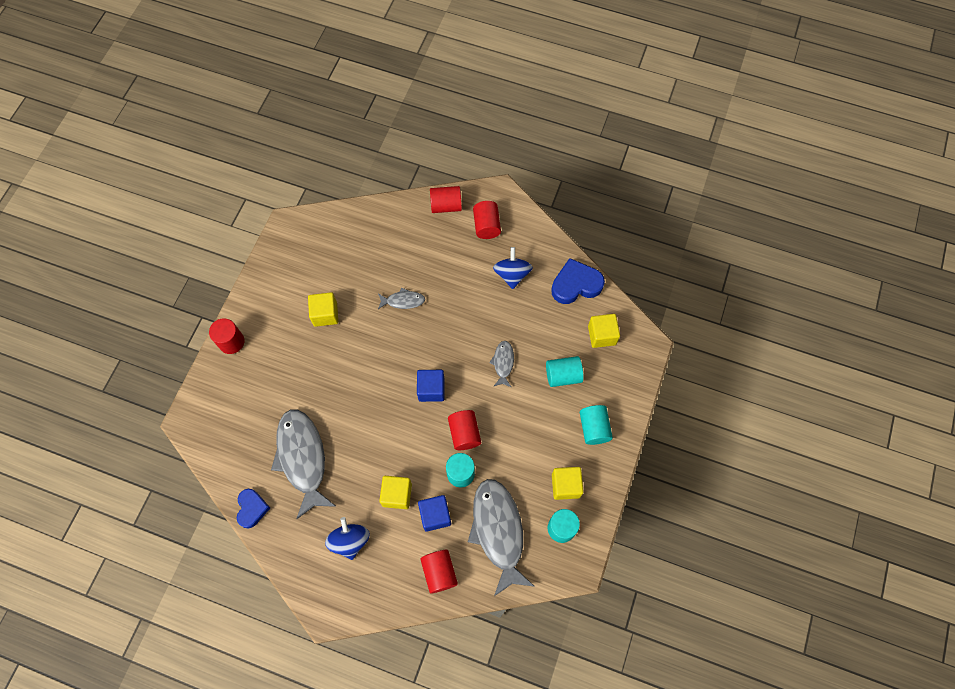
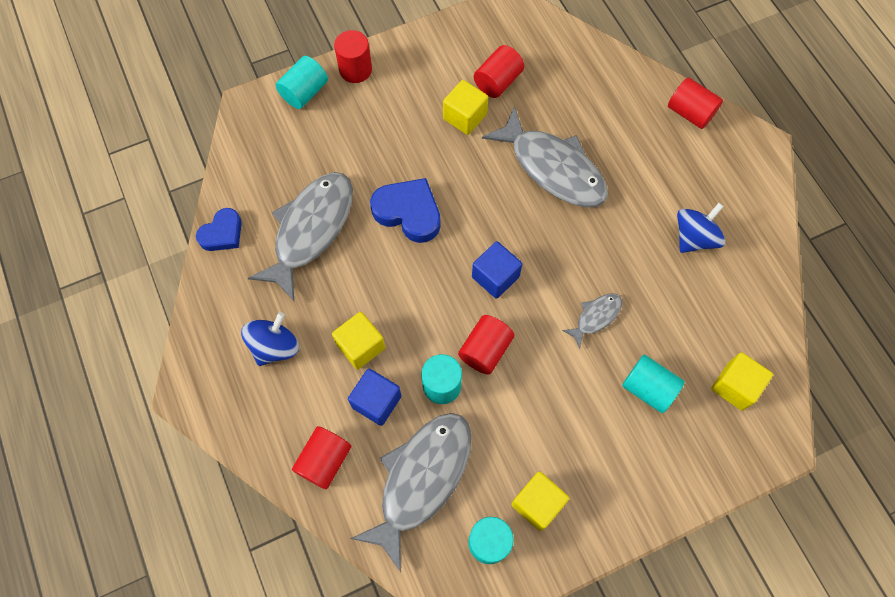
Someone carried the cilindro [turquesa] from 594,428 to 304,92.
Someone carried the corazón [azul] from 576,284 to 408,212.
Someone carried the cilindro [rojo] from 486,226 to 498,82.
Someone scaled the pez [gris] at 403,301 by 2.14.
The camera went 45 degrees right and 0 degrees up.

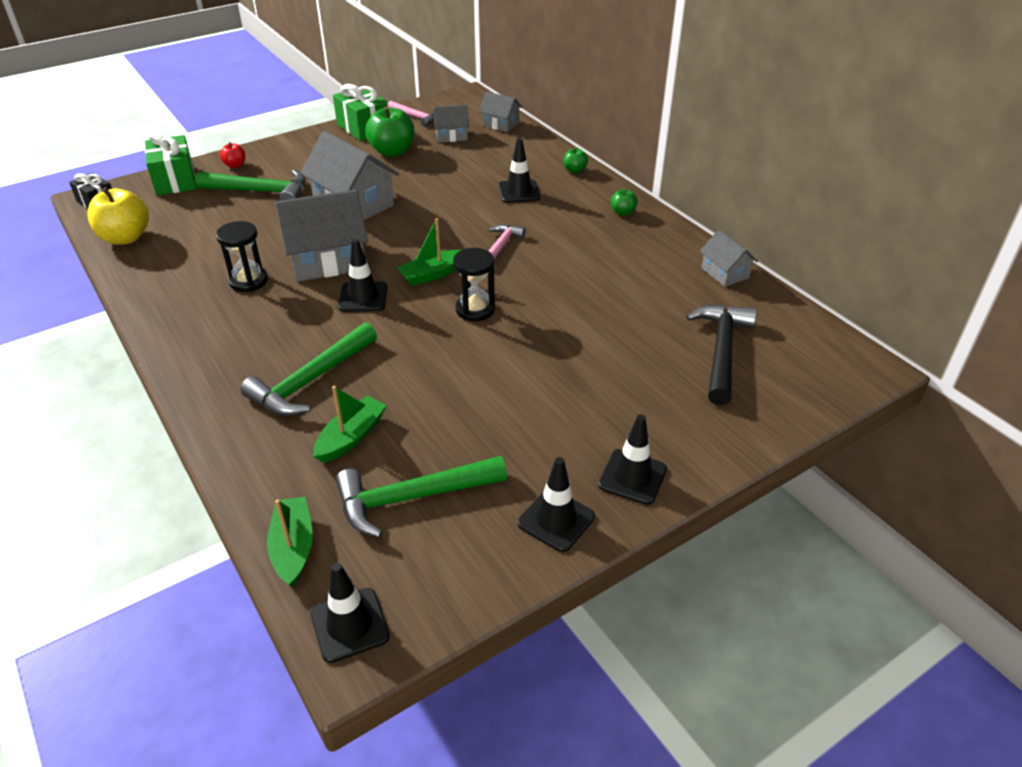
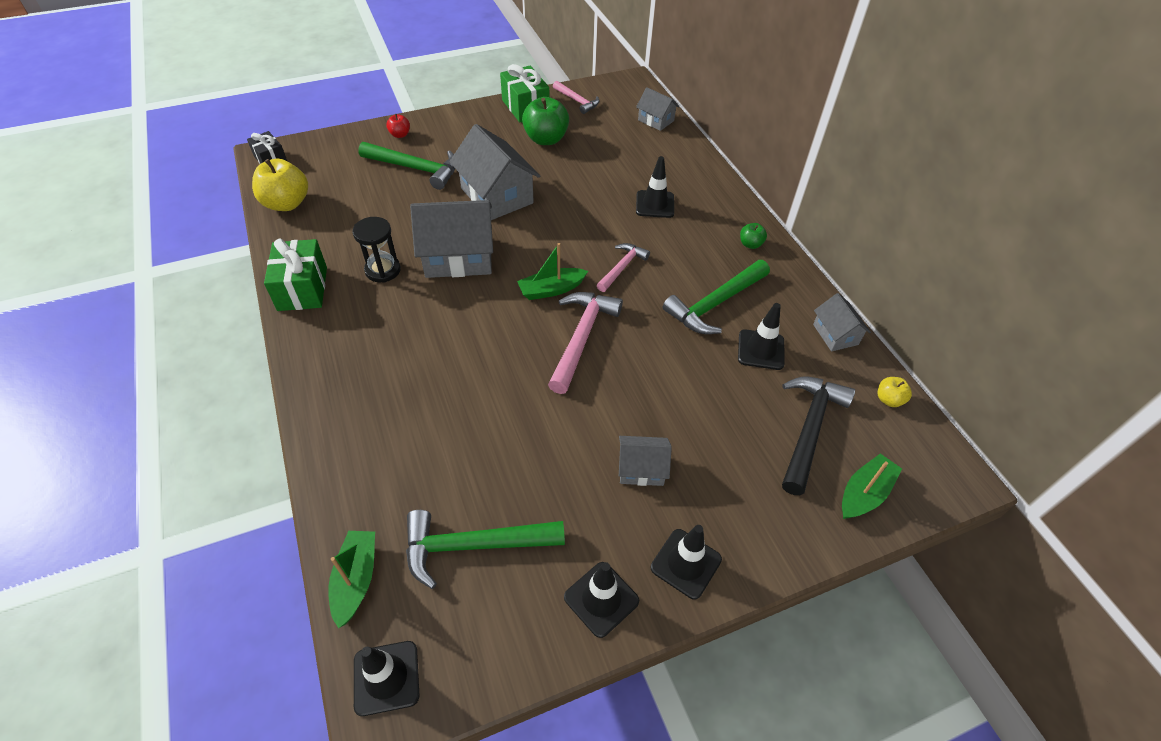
Someone carried the regalo [verde] from 175,180 to 302,288.
Someone swapped the reloj de arena [negro] at 475,309 for the martillo [rosa] at 581,337.
Someone carried the casa [gris] from 451,136 to 641,469.
Someone carried the martillo [verde] from 311,381 to 715,304.
Someone carried the cono de tráfico [negro] from 363,297 to 761,350.
Someone carried the barco [verde] from 351,437 to 864,493.
Someone put down the manzana [amarillo] at 889,399.
Someone took away the manzana [verde] at 574,170.
The camera went 10 degrees right and 10 degrees up.

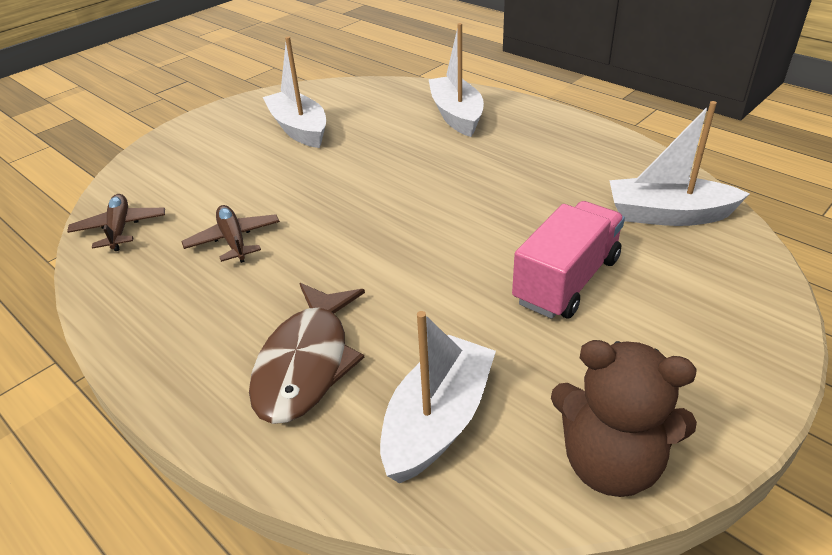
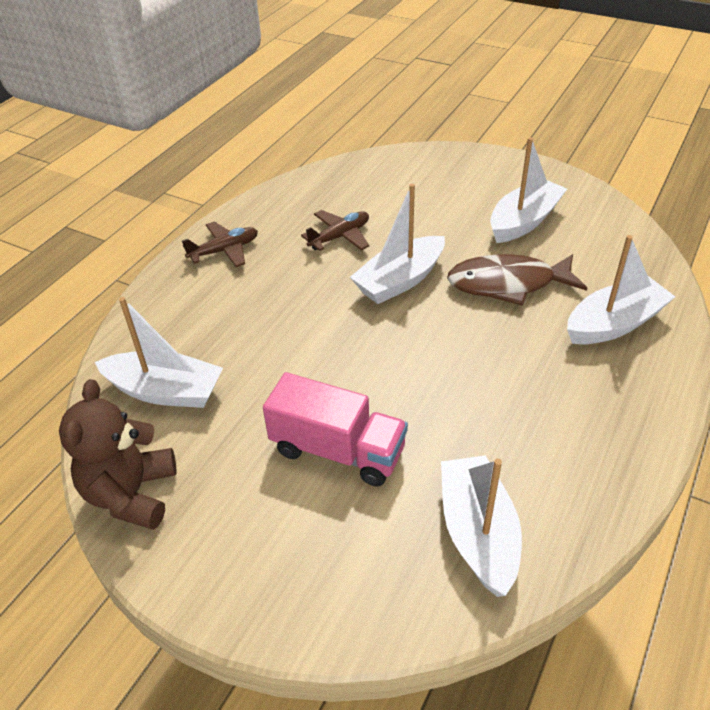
Someone carried the avión [marrón] from 120,229 to 224,251.
Someone put down the barco [blanco] at 400,280.
Someone carried the pez [marrón] from 306,363 to 507,284.
The camera went 75 degrees right and 5 degrees up.

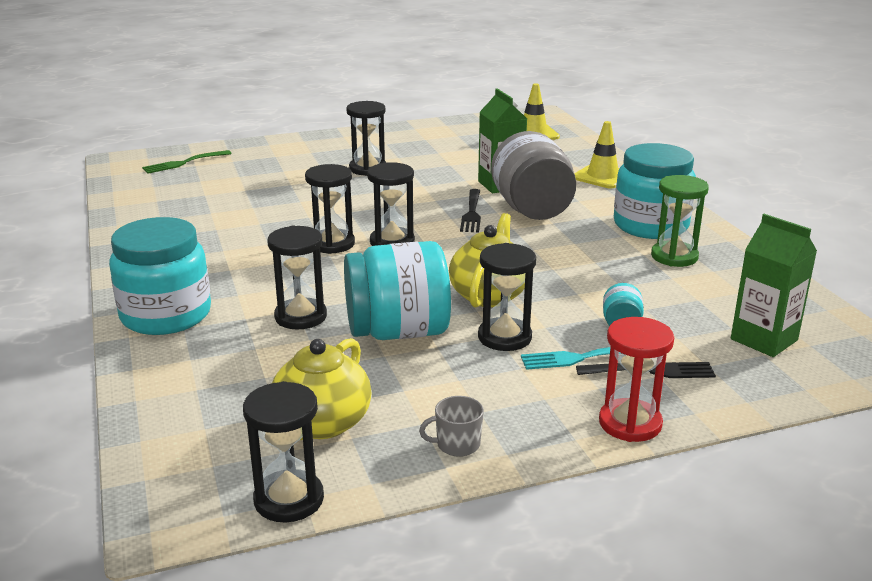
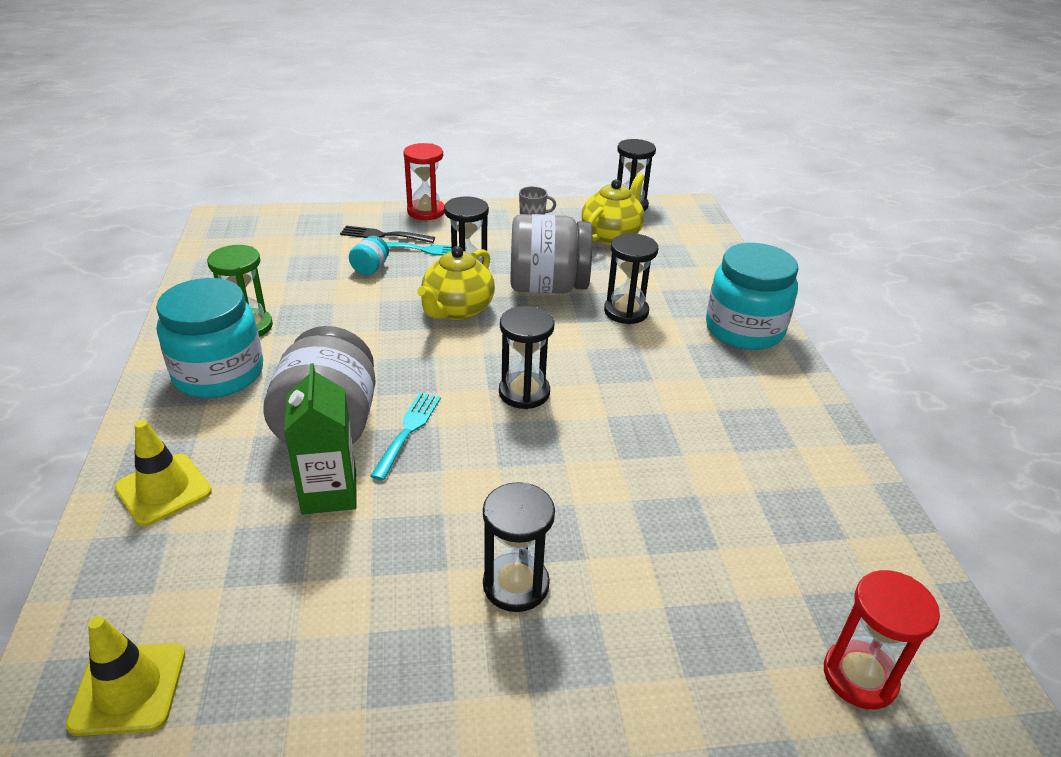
Someone repainted the tenedor [negro] at 472,213, which became the tenedor [turquesa] at 408,431.
Someone repainted the tarro [turquesa] at 398,332, which became the tarro [gris] at 547,287.
Someone swapped the tenedor [verde] at 184,163 for the reloj de arena [rojo] at 859,676.
Someone took away the reloj de arena [negro] at 332,244.
Someone took away the cartón de leche [verde] at 764,339.
The camera went 170 degrees left and 10 degrees up.

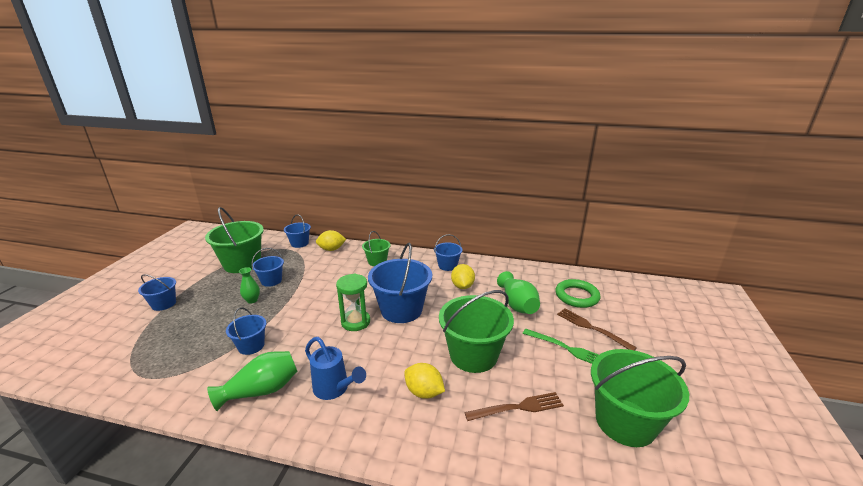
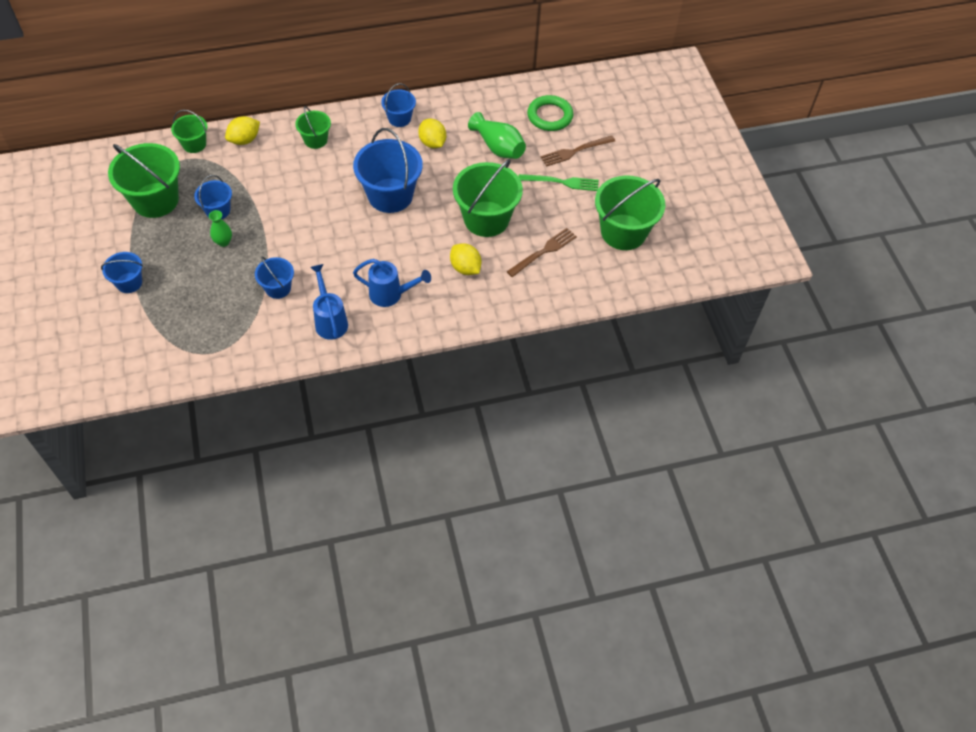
Someone repainted the balde [azul] at 299,243, which became the balde [verde] at 194,144.
Someone swapped the florero [verde] at 261,391 for the regadera [azul] at 330,320.
Someone rotated the limón [amarillo] at 424,392 by 45 degrees clockwise.
Someone rotated the tenedor [marrón] at 591,328 by 45 degrees counterclockwise.
Someone took away the reloj de arena [verde] at 355,322.
The camera went 30 degrees left and 30 degrees up.

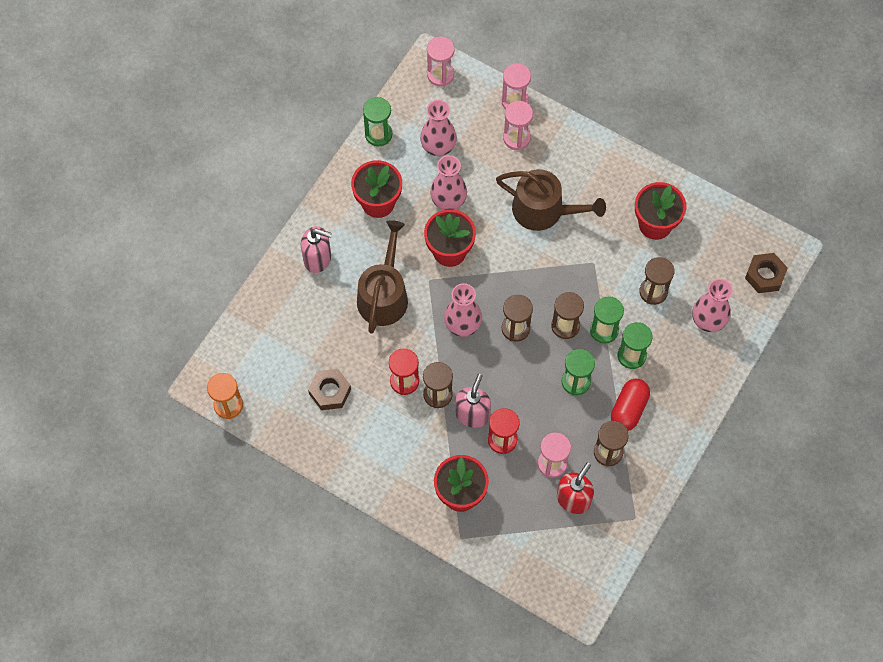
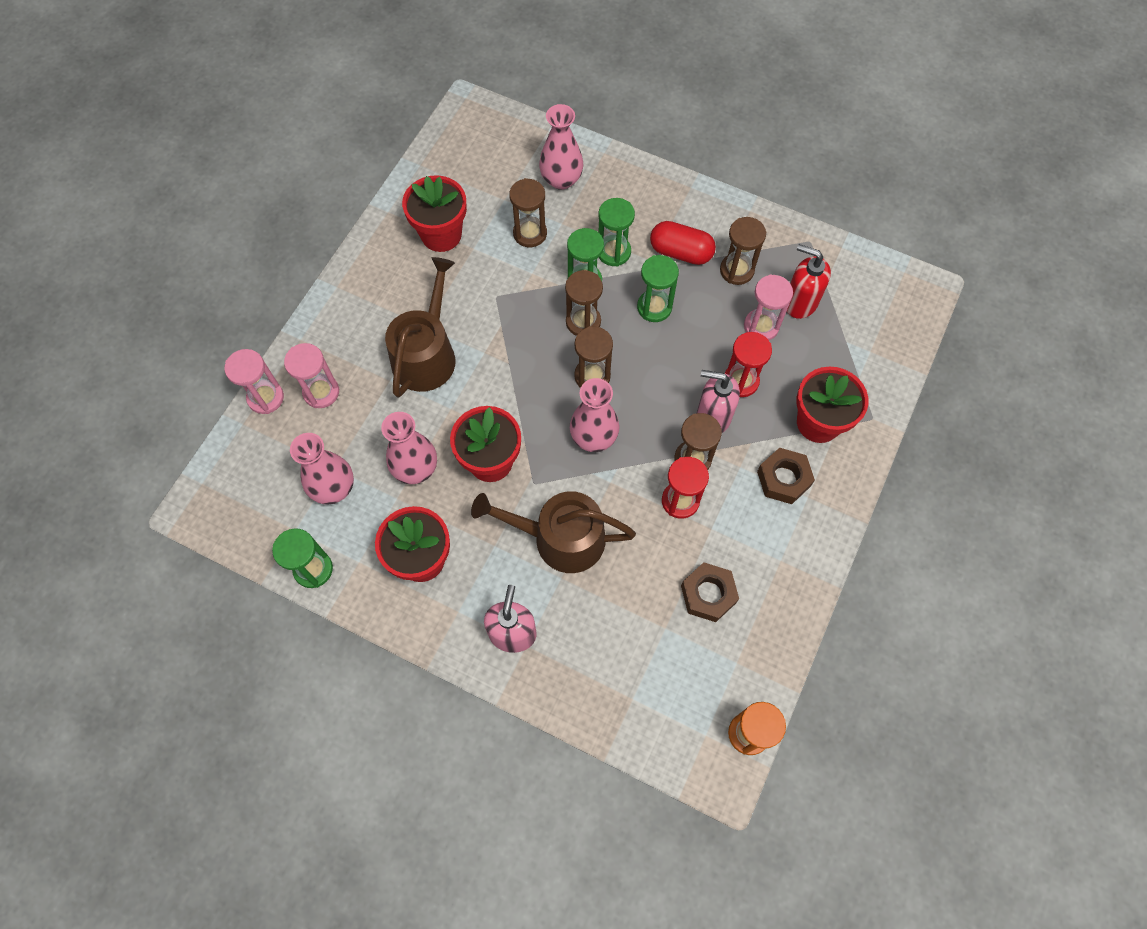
Someone carried the tuerca [marrón] from 765,275 to 783,479.
Someone took away the reloj de arena [rosa] at 440,75.
The camera went 95 degrees left and 0 degrees up.

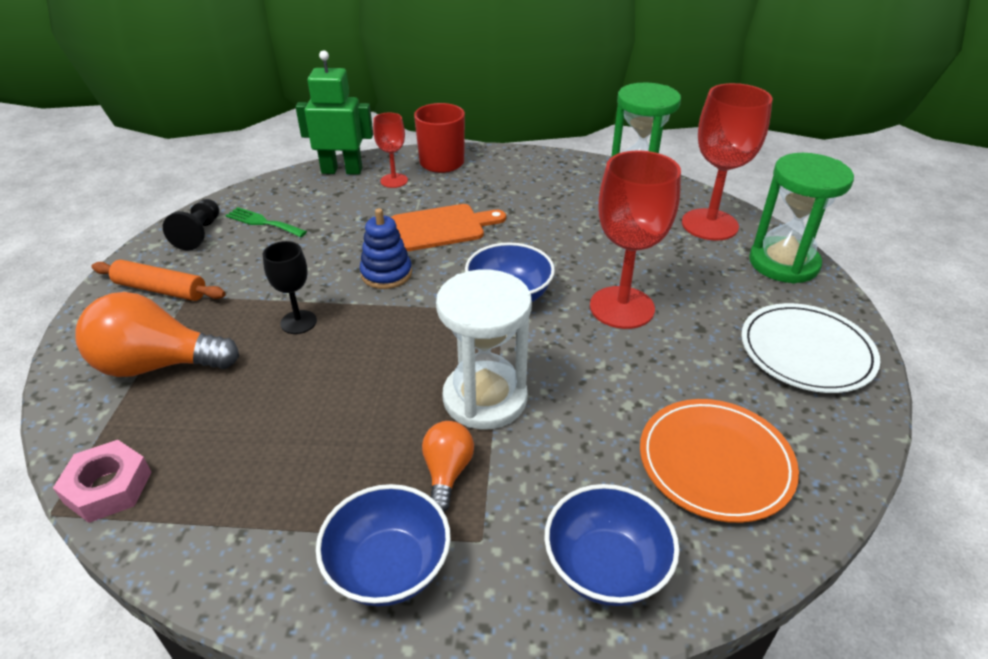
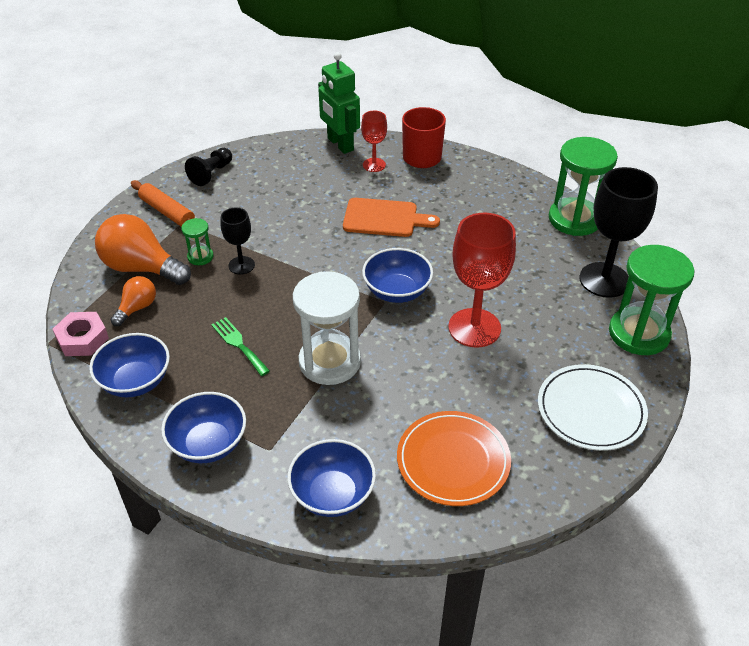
Someone put down the cuenco [azul] at 135,381.
Someone carried the bombilla [naranja] from 447,472 to 137,308.
Someone put down the reloj de arena [verde] at 200,257.
Someone carried the tenedor [verde] from 263,222 to 239,344.
Someone rotated the robot [verde] at 342,170 by 150 degrees counterclockwise.
Someone repainted the copa [rojo] at 709,225, which became the copa [negro] at 604,280.
Someone took away the juguete apilable [azul] at 386,274.
The camera went 25 degrees right and 5 degrees up.

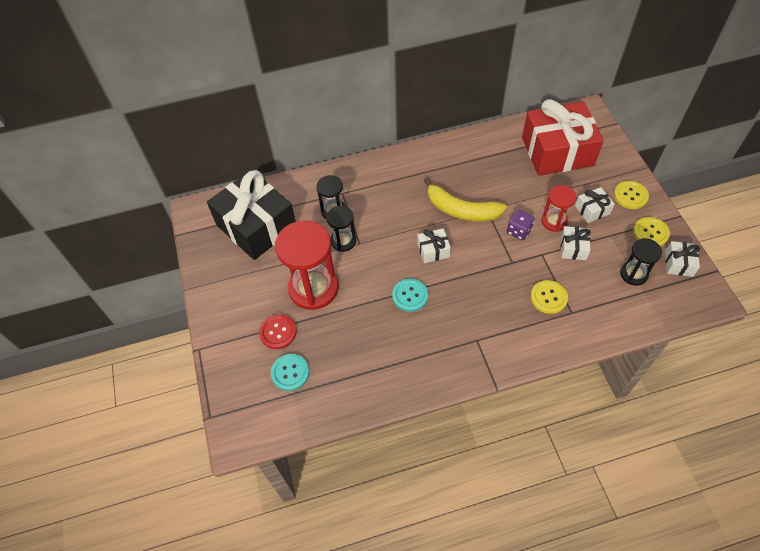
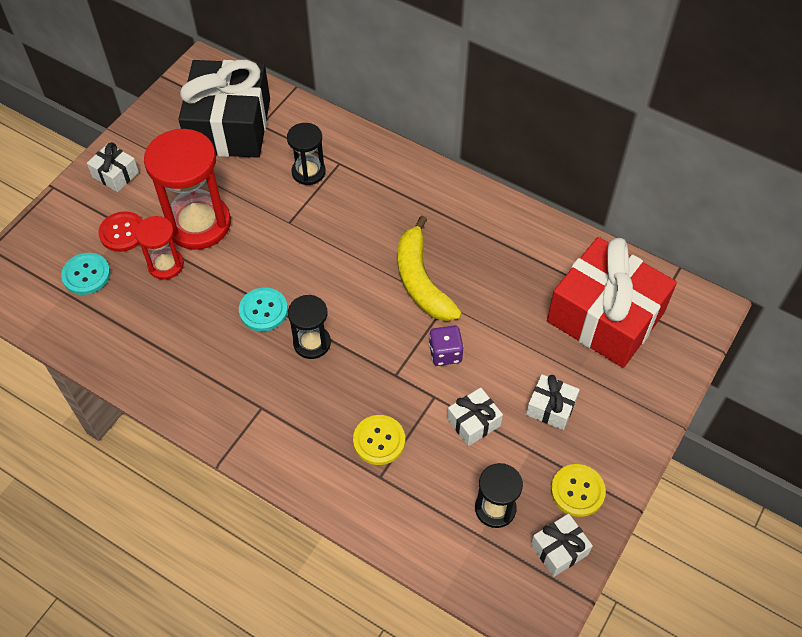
Someone carried the regalo [blanco] from 433,250 to 115,174.
Someone carried the reloj de arena [rojo] from 554,221 to 166,265.
Someone carried the reloj de arena [negro] from 343,241 to 312,343.
Someone took away the botón [amarillo] at 630,196.
The camera went 45 degrees right and 0 degrees up.

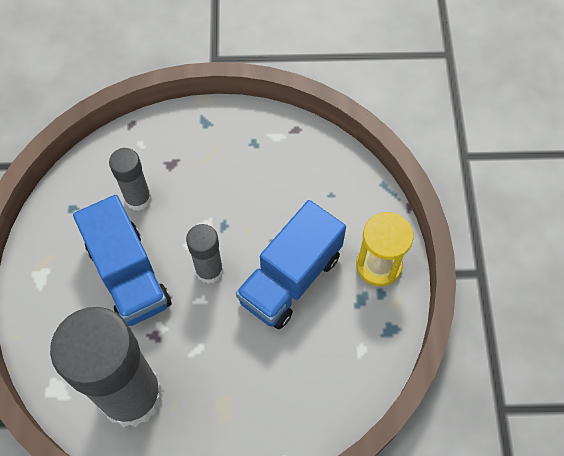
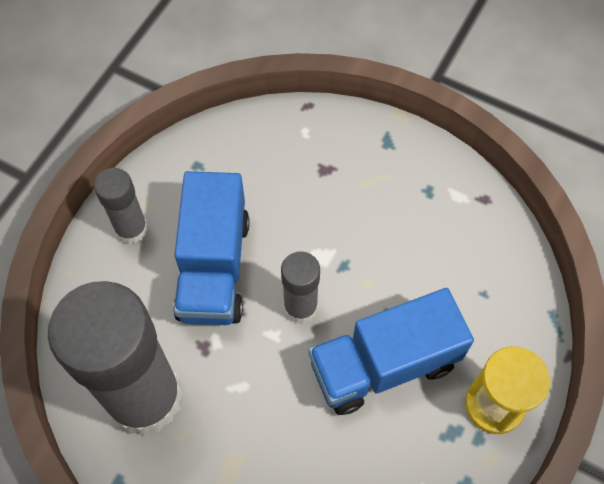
Someone carried the barra de pegamento [gris] from 138,199 to 131,229.
The camera went 30 degrees right and 0 degrees up.

